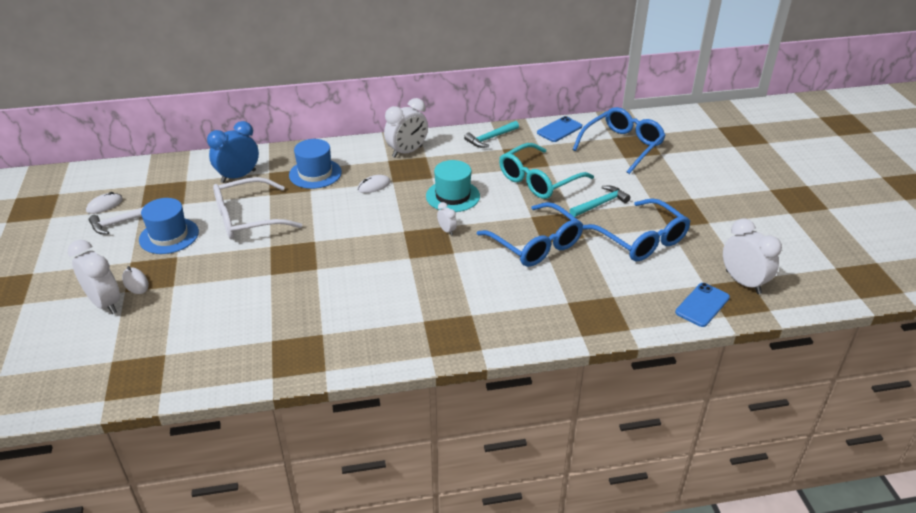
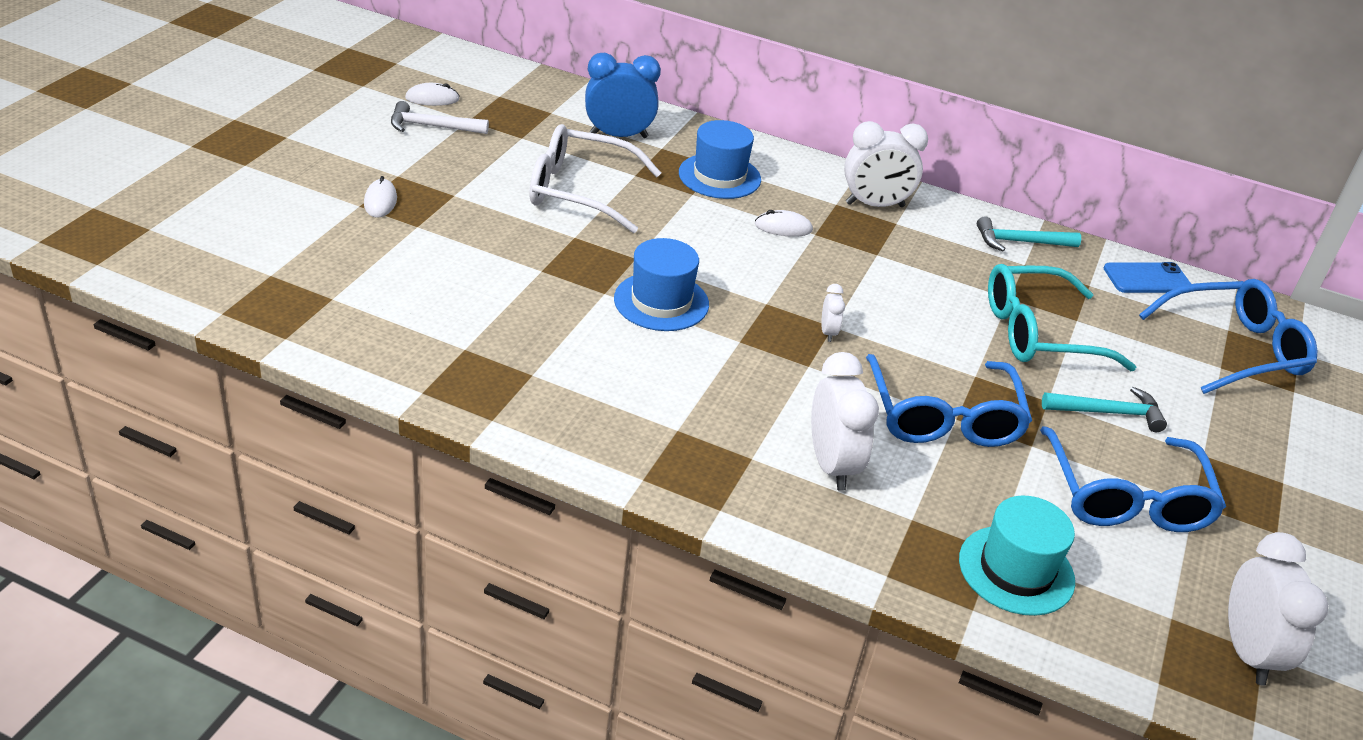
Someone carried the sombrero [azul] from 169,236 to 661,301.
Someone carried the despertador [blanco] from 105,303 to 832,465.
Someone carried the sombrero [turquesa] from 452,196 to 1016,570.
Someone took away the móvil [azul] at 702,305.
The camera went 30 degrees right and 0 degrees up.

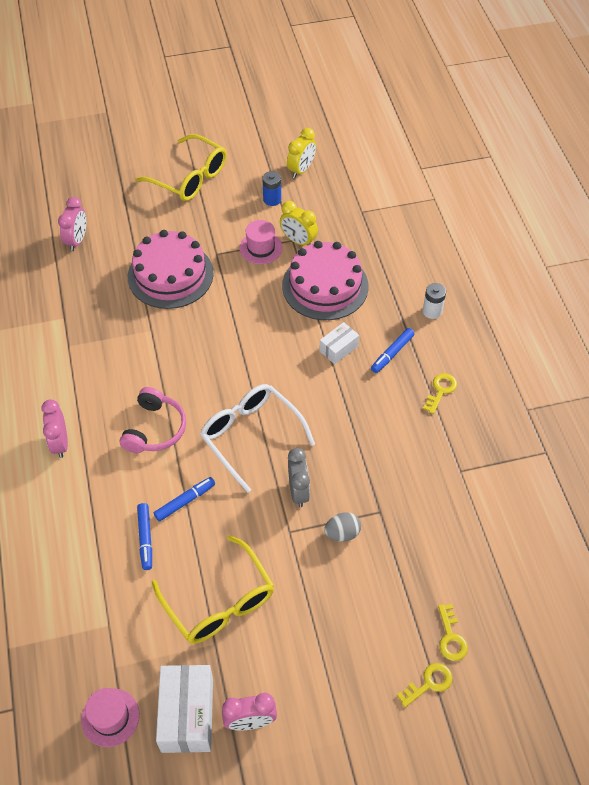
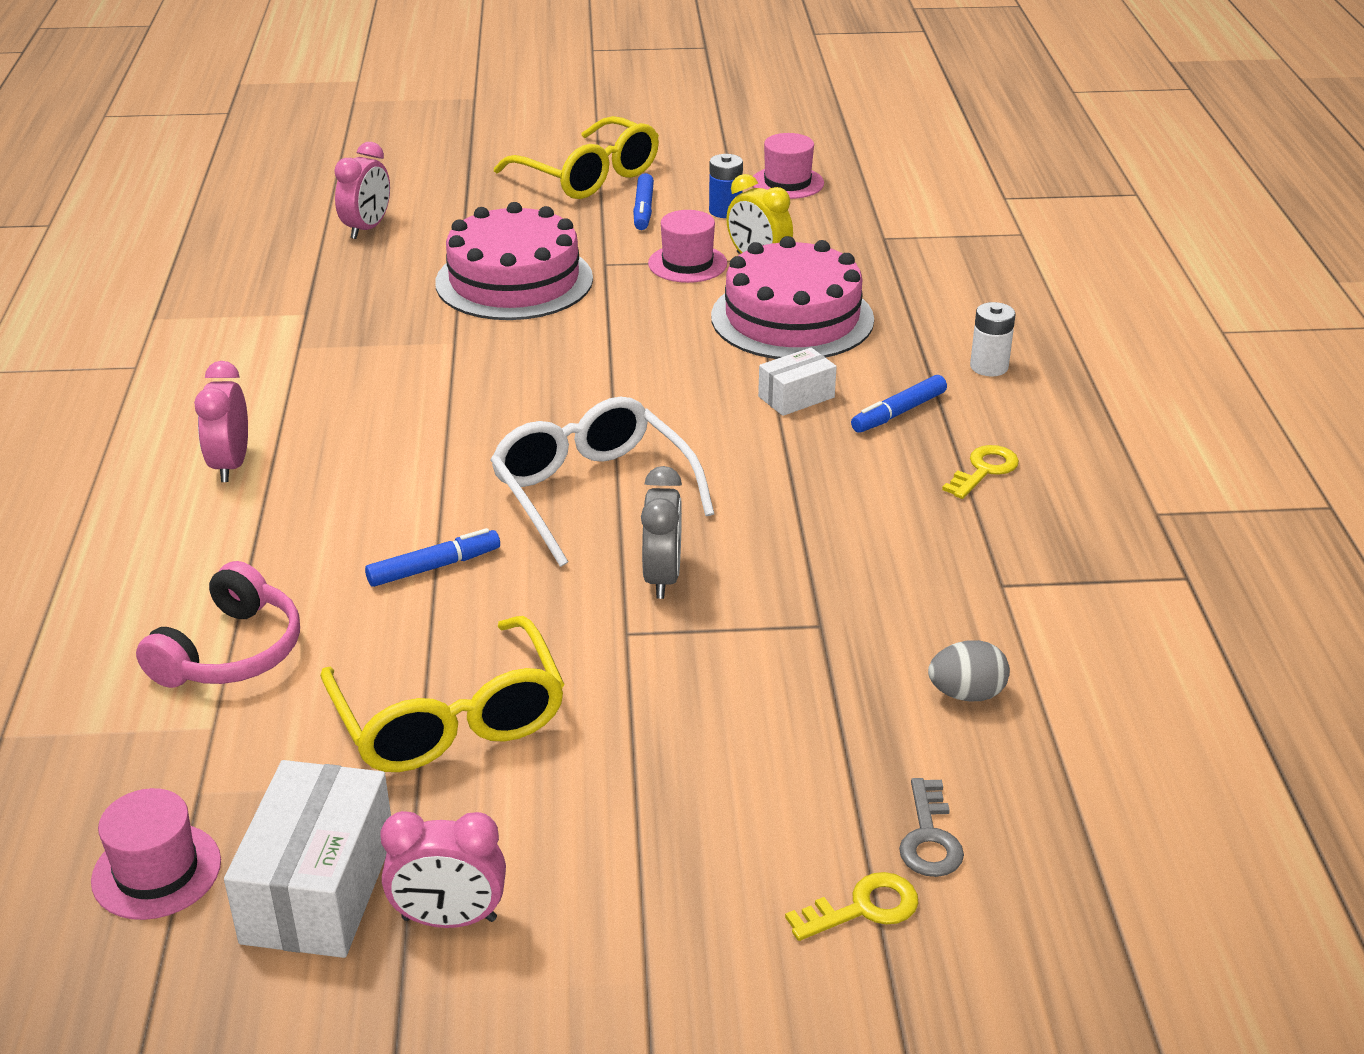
Someone carried the auriculares [rosa] from 155,429 to 231,652.
Someone carried the rotulador [azul] from 145,538 to 643,209.
Someone swapped the despertador [amarillo] at 301,170 for the sombrero [rosa] at 787,183.
Someone repainted the llave [amarillo] at 451,637, which became the llave [gris] at 929,838.
Someone carried the huevo [gris] from 342,533 to 966,694.
The camera went 10 degrees right and 20 degrees down.

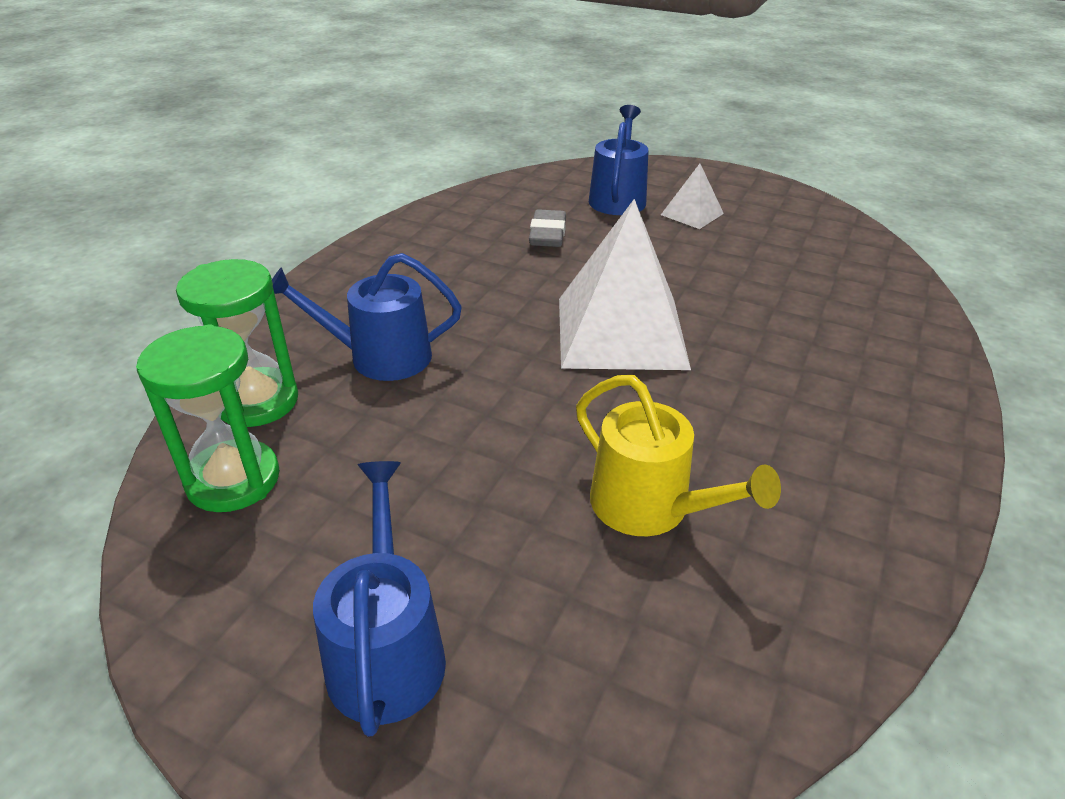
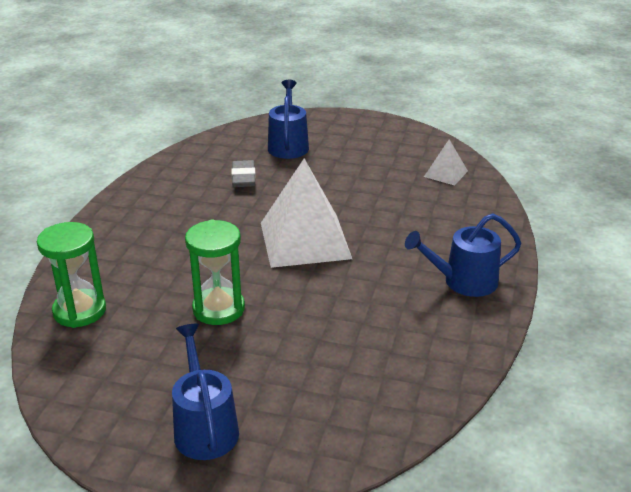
Someone carried the reloj de arena [verde] from 233,480 to 218,309.
Someone carried the regadera [azul] from 380,357 to 464,281.
Someone carried the pirámide [blanco] from 692,214 to 445,173.
Someone took away the regadera [amarillo] at 649,507.
The camera went 10 degrees left and 5 degrees down.

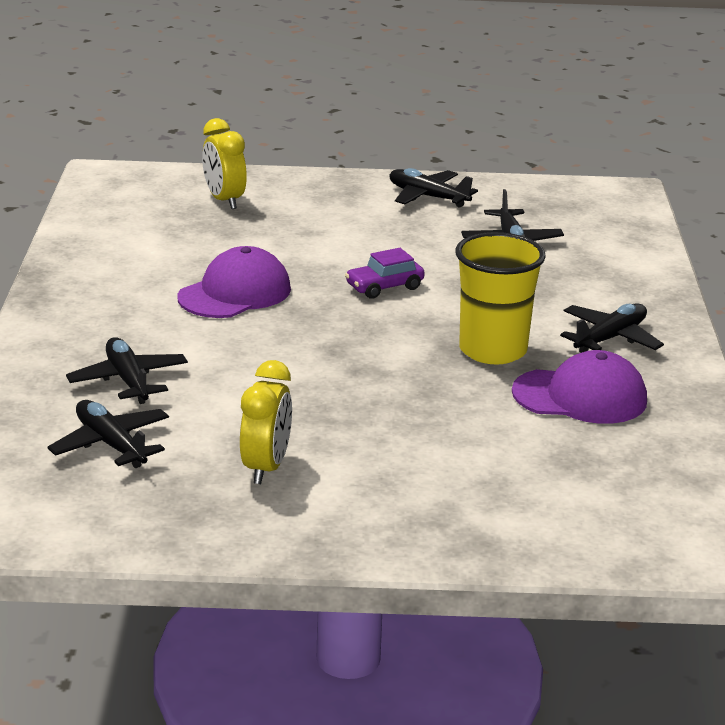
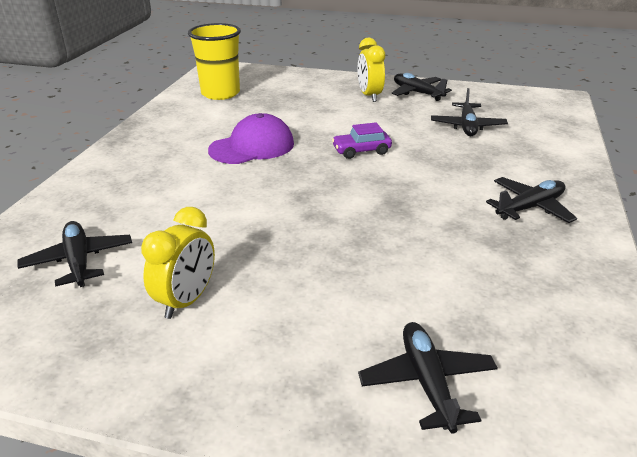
Someone carried the vaso [amarillo] from 493,350 to 220,93.
Someone carried the despertador [amarillo] from 224,200 to 369,96.
Someone carried the avión [negro] from 128,381 to 427,382.
Someone took away the gorra [morado] at 580,396.
The camera went 15 degrees right and 5 degrees up.

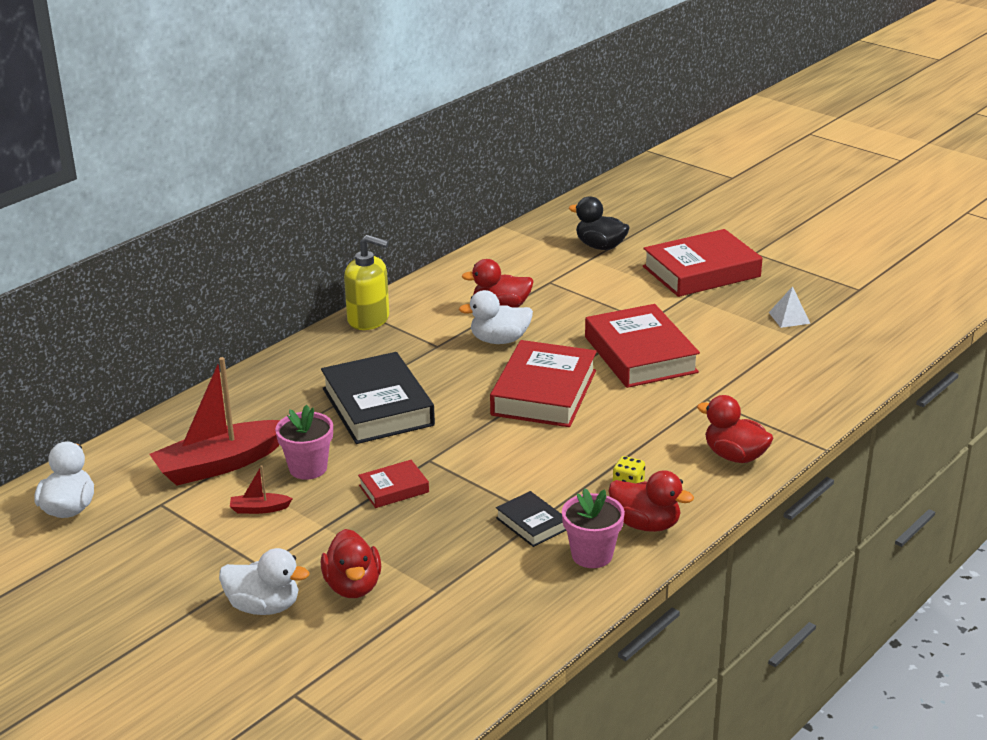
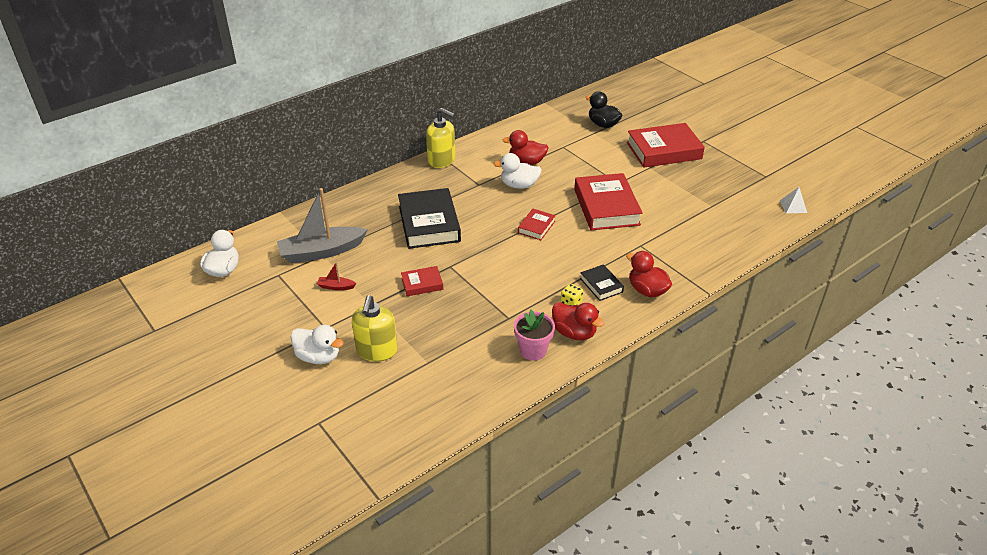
Someone repainted the barco [rojo] at 220,464, which became the barco [gris] at 321,252.
Someone swapped the pato [rojo] at 353,586 for the dispensador de jabón [amarillo] at 377,350.
Someone scaled the libro [rojo] at 544,392 by 0.49.
Someone carried the libro [negro] from 531,524 to 601,285.
Someone carried the pirámide [blanco] from 789,318 to 793,206.
Someone took away the maceta [rosa] at 308,468.
The camera went 10 degrees right and 10 degrees up.

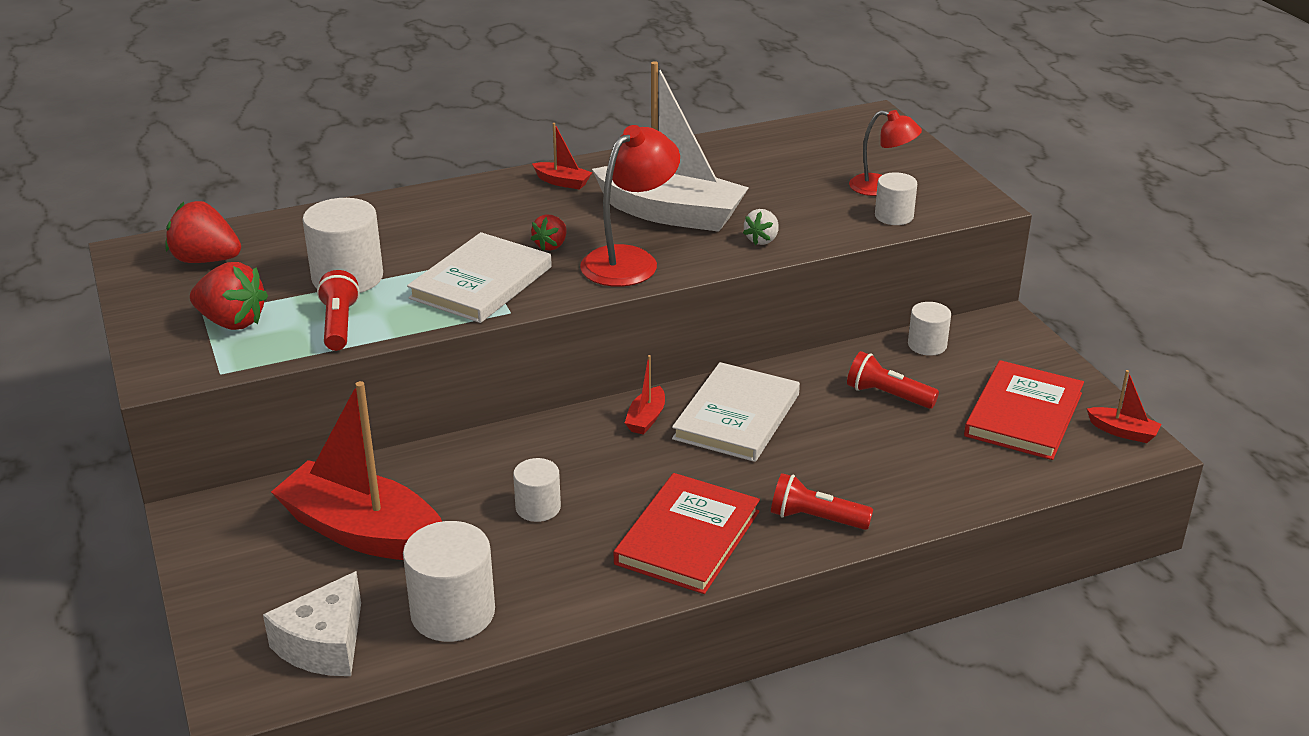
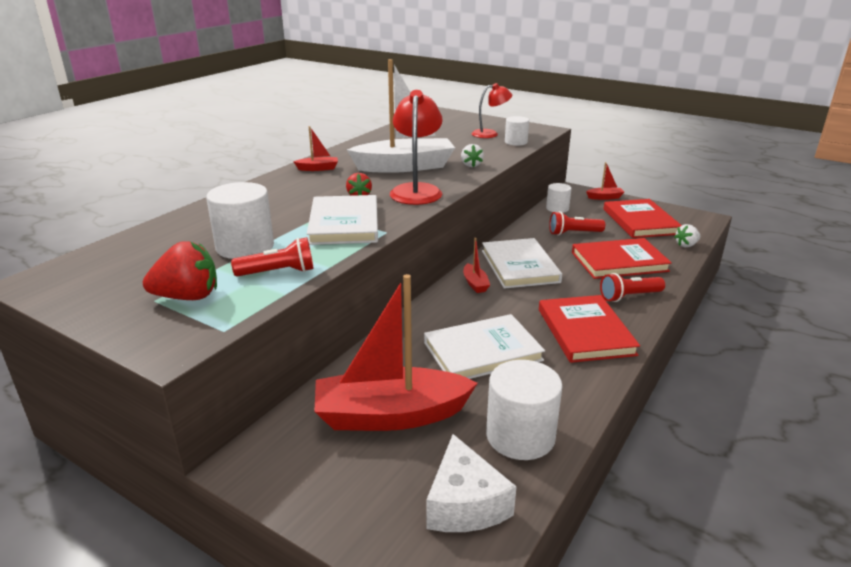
Someone rotated the lámpara de mano [rojo] at 339,324 by 120 degrees clockwise.
Someone swapped the cilindro [blanco] at 538,507 for the libro [blanco] at 482,351.
Someone put down the libro [rojo] at 619,262.
Someone carried the barco [rojo] from 1123,432 to 605,197.
Someone put down the fresa [blanco] at 686,245.
Someone took away the fresa [rojo] at 206,260.
The camera went 35 degrees left and 5 degrees down.

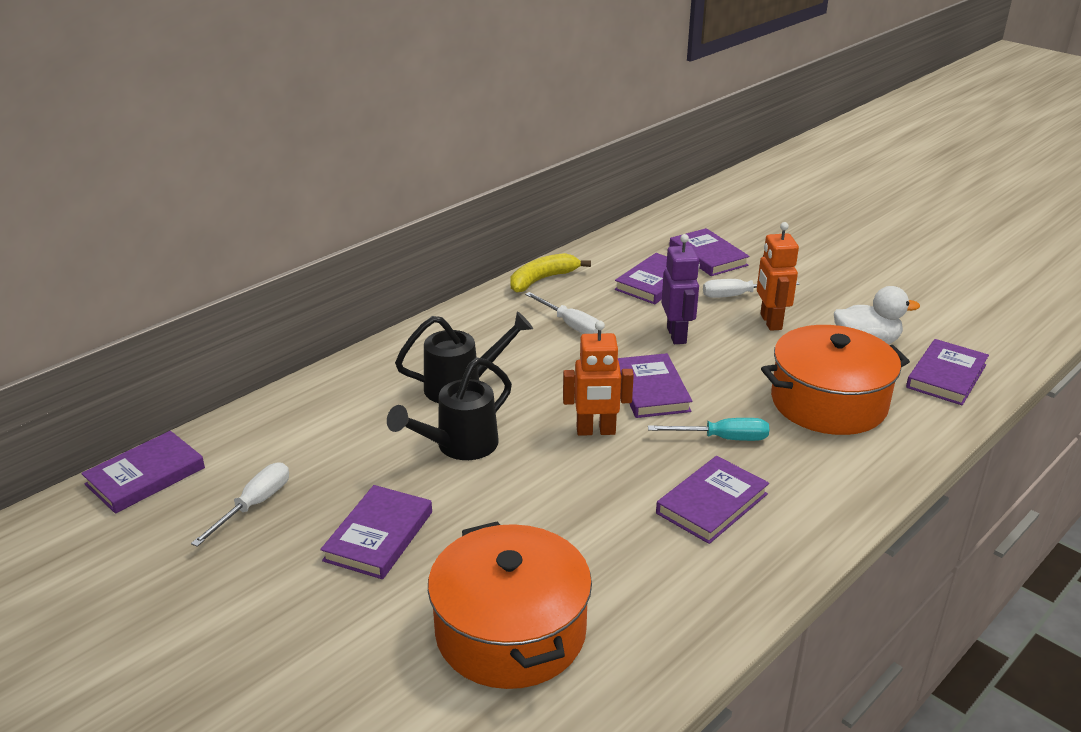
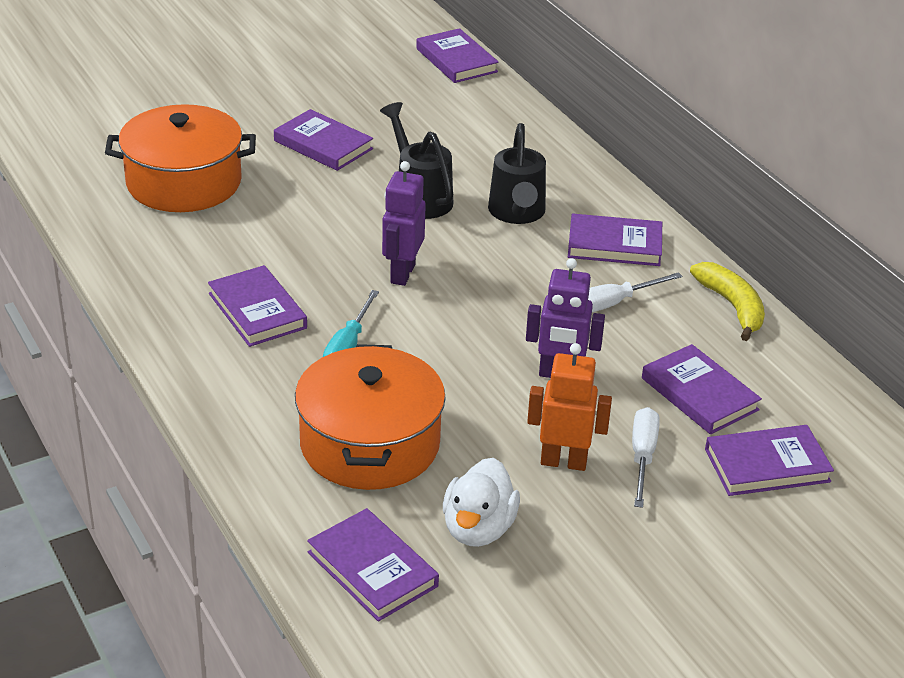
Someone repainted the robot [naranja] at 596,431, which became the robot [morado] at 402,273.
Someone carried the libro [morado] from 651,390 to 614,245.
Someone took away the destornillador [blanco] at 254,505.
The camera went 105 degrees right and 5 degrees up.

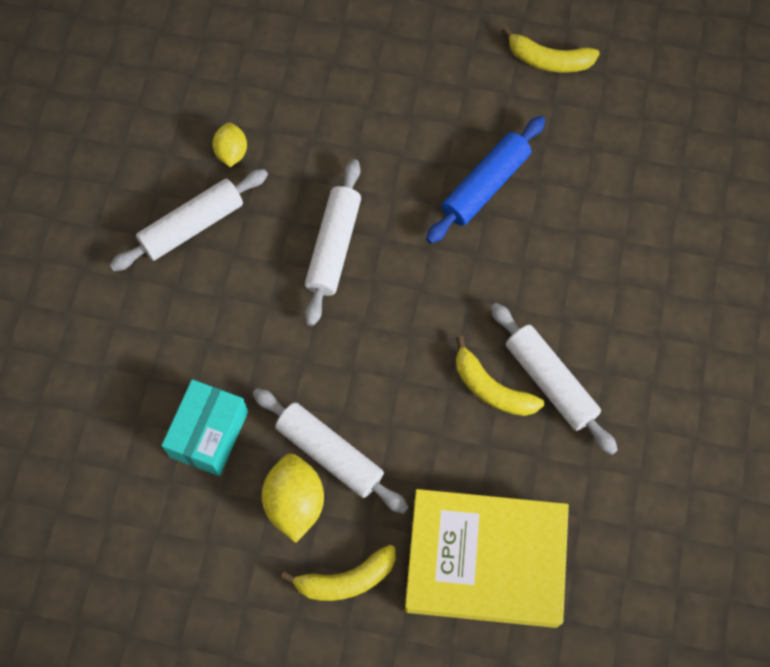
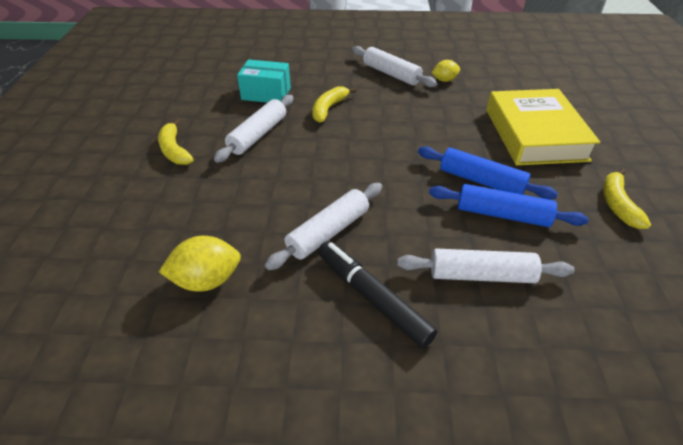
Someone carried the limón [amarillo] from 295,502 to 207,280.
Someone carried the plátano [amarillo] from 491,388 to 329,109.
Someone put down the rotulador [negro] at 372,297.
Someone carried the rodillo [blanco] from 333,247 to 481,275.
Someone put down the rodillo [azul] at 502,214.
Someone carried the libro [amarillo] from 485,561 to 534,134.
The camera went 80 degrees right and 25 degrees down.

